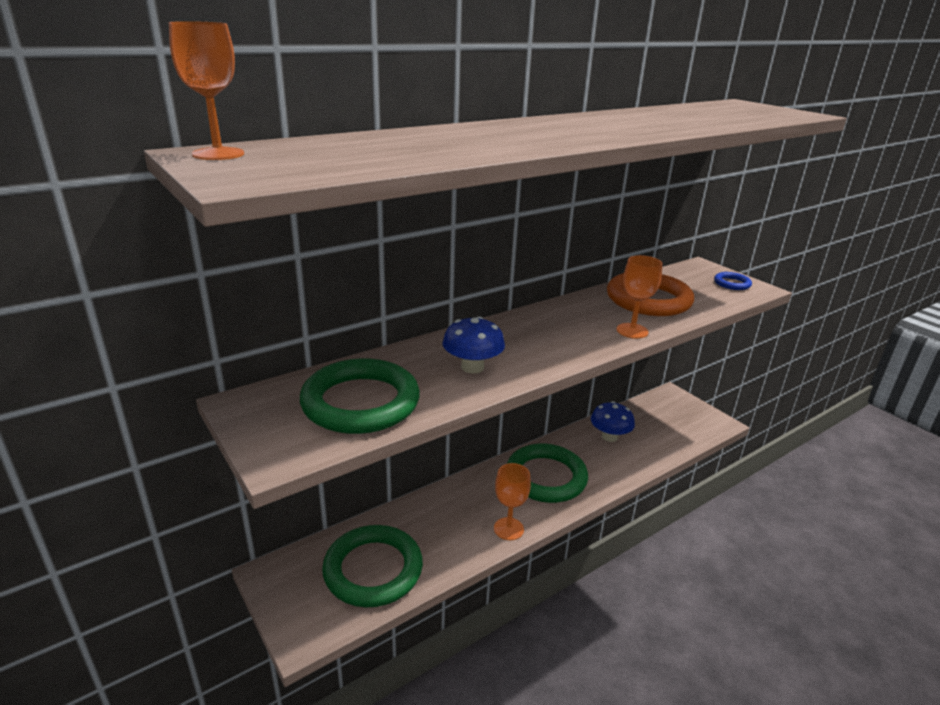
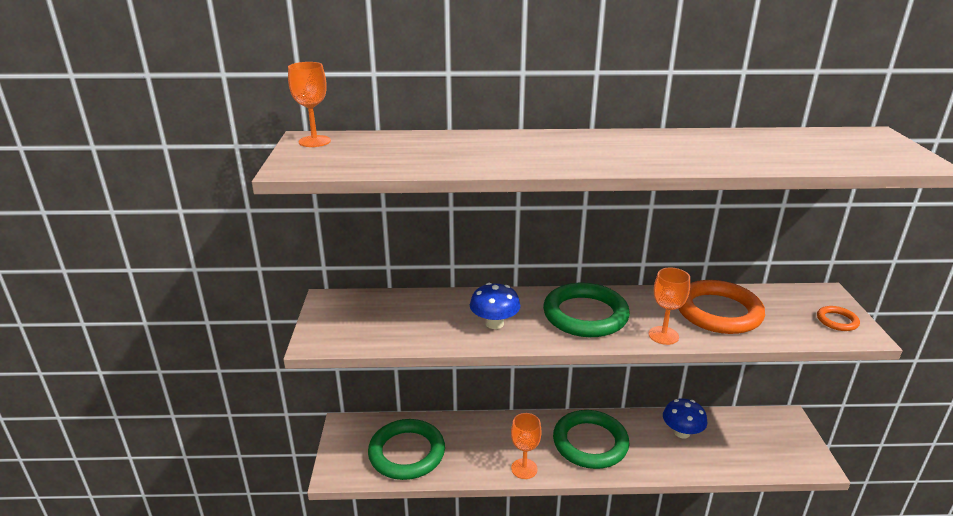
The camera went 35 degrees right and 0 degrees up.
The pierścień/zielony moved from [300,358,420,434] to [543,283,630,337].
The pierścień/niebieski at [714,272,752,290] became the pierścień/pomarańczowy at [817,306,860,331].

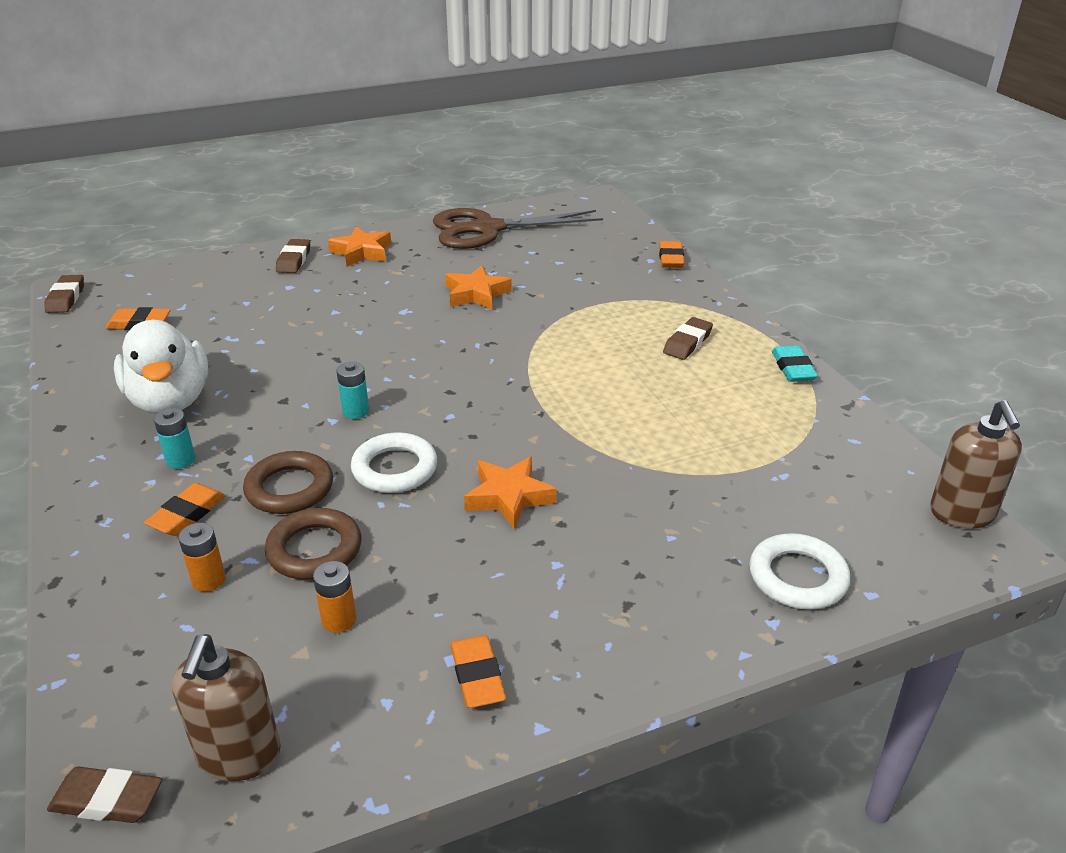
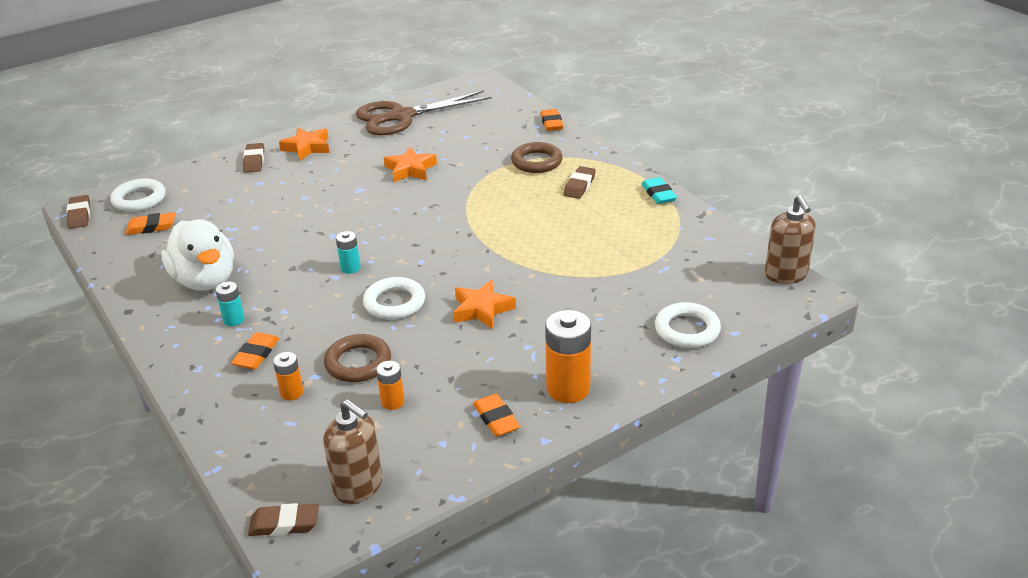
The camera went 10 degrees left and 0 degrees up.
The dozownik mydła/brązowy at [172,634,281,781] turned 45 degrees counterclockwise.
The pierścień/brązowy moved from [243,451,333,514] to [511,142,563,173].
The pierścień/biały at [110,178,166,212] appeared.
The bateria/pomarańczowy at [545,310,591,403] appeared.

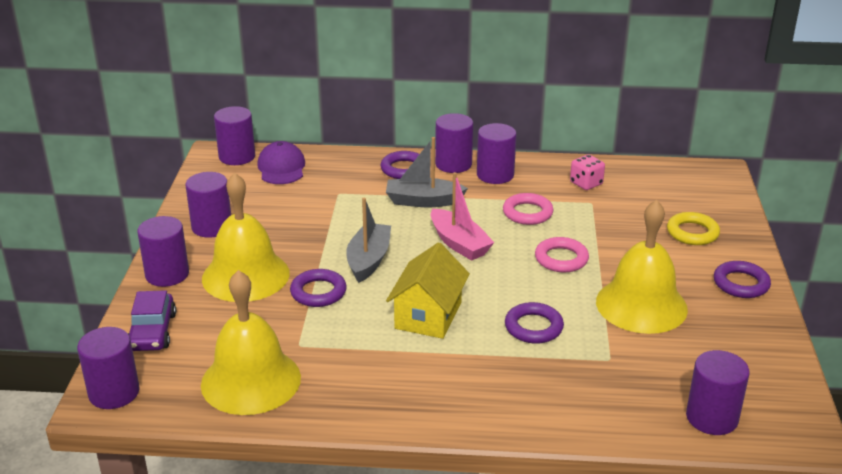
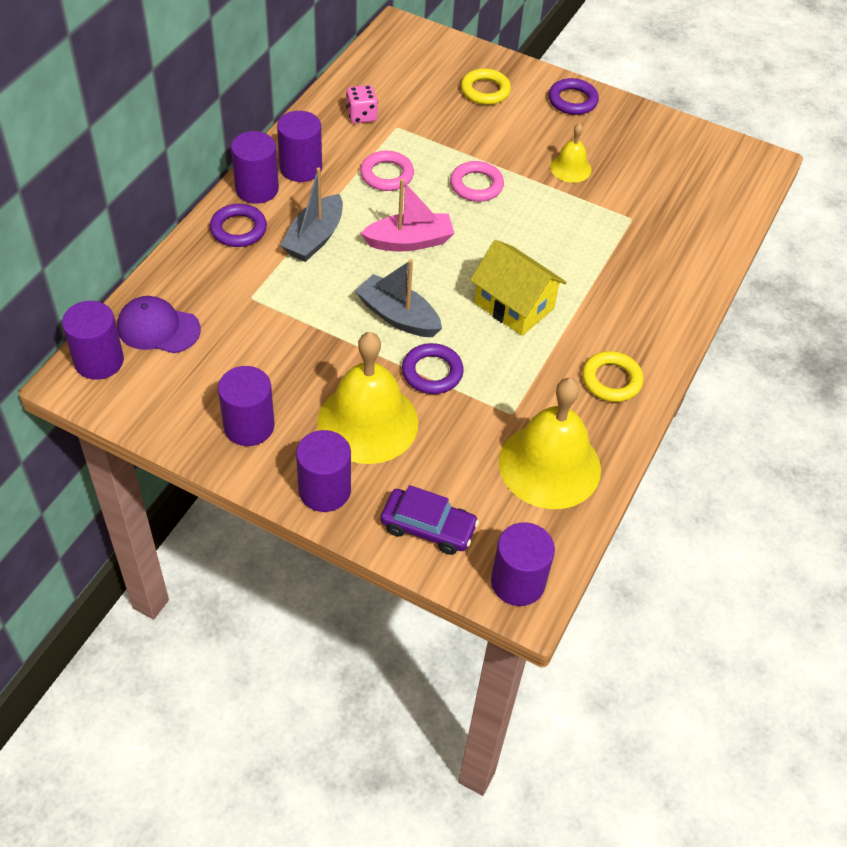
The camera went 70 degrees left and 20 degrees up.
The pierścień/fioletowy at [505,302,564,344] disappeared.
The dzwonek/żółty at [596,200,688,334] changed to 0.49 times the size.
The walec/fioletowy at [686,350,749,435] disappeared.
The pierścień/żółty at [582,351,643,402] appeared.

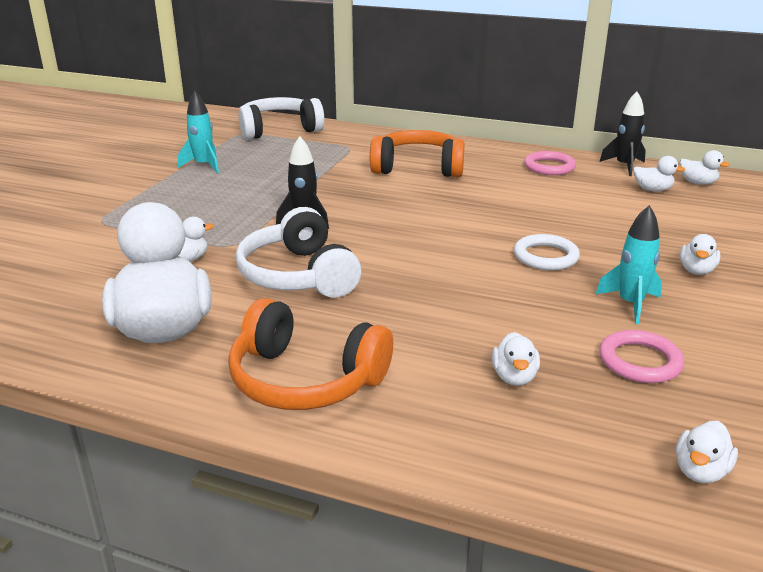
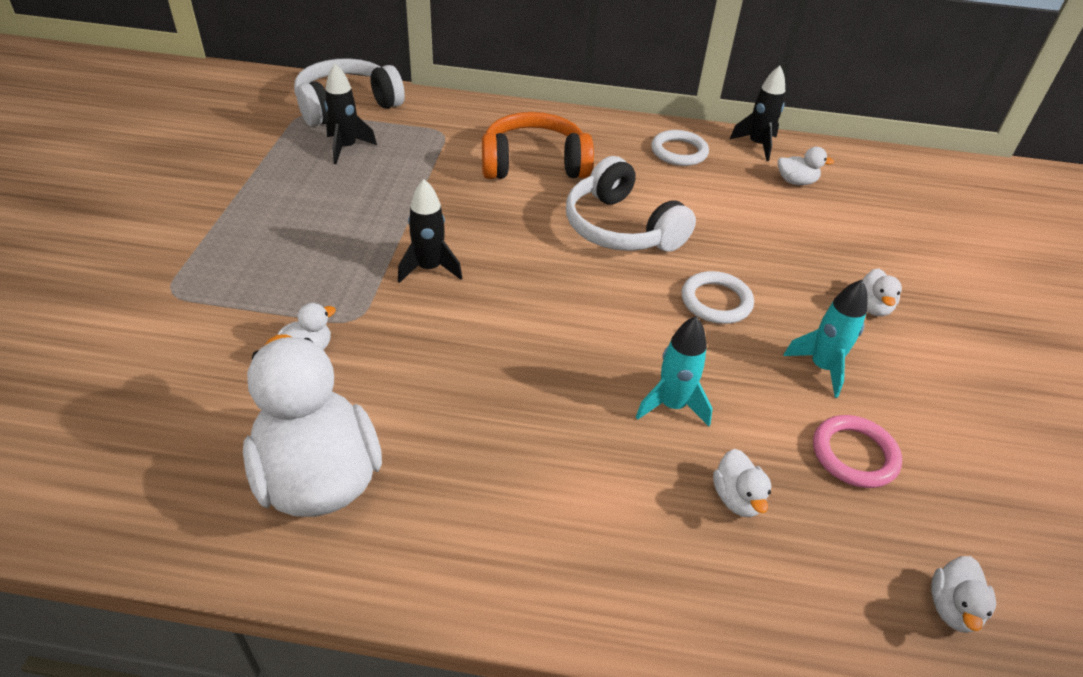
The camera went 15 degrees left and 15 degrees up.
The rakieta/turkusowy moved from [178,91,219,173] to [636,316,713,426].
The słuchawki/pomarańczowy at [228,298,393,410] disappeared.
The słuchawki/biały moved from [236,207,361,298] to [566,156,696,252].
The pierścień/różowy at [524,151,576,175] became the pierścień/biały at [651,130,709,166].
The kaczka/biały at [680,150,730,185] disappeared.
The rakieta/czarny at [324,64,377,164] appeared.

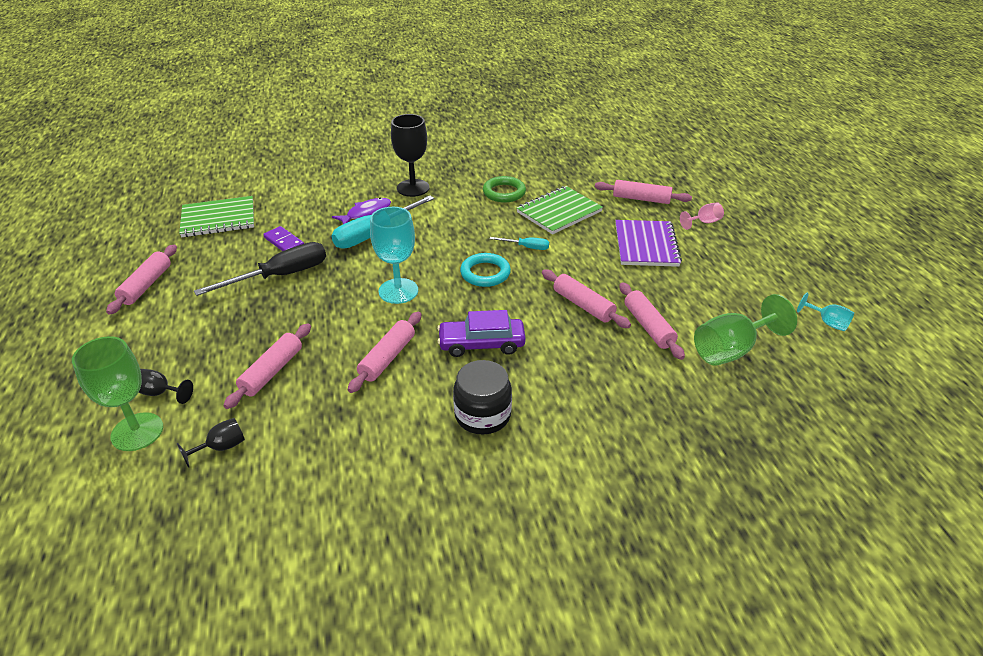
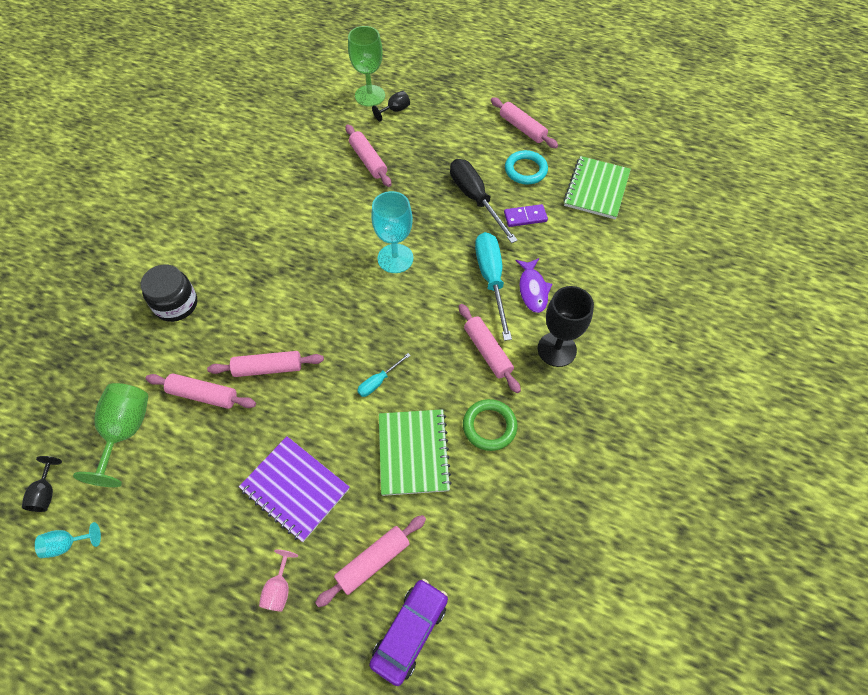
The camera went 125 degrees right and 20 degrees up.
The kielich/czarny moved from [177,418,245,468] to [22,456,62,512].
The śrubokręt/czarny at [194,242,326,296] turned 150 degrees clockwise.
The wałek do ciasta/różowy moved from [348,312,421,393] to [459,304,521,393].
The samochód/fioletowy moved from [437,310,526,357] to [369,579,448,686].
The słoik/czarny moved from [453,360,512,435] to [141,265,197,322].
The pierścień/turkusowy moved from [460,253,511,287] to [505,150,548,184].

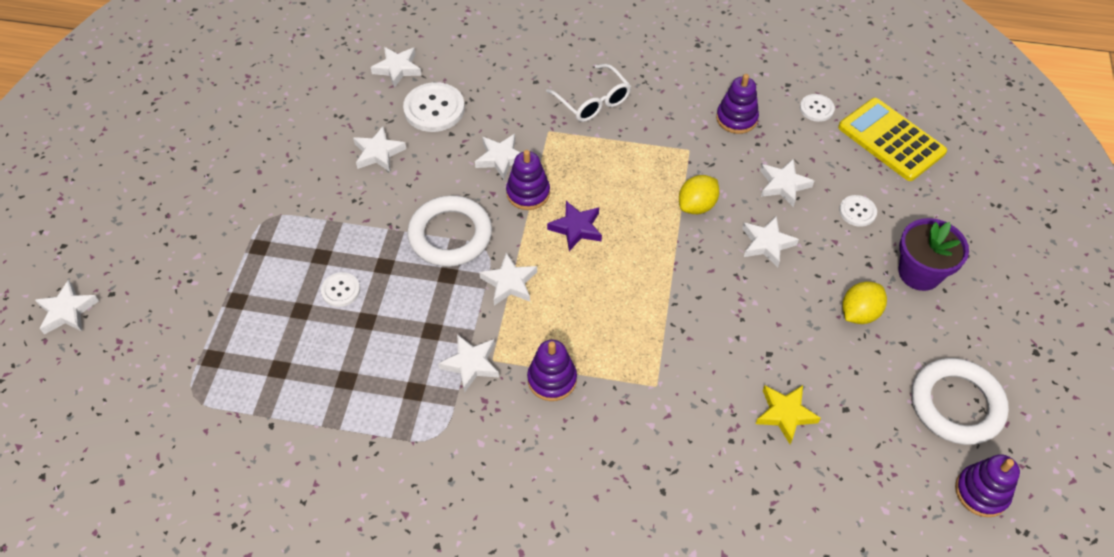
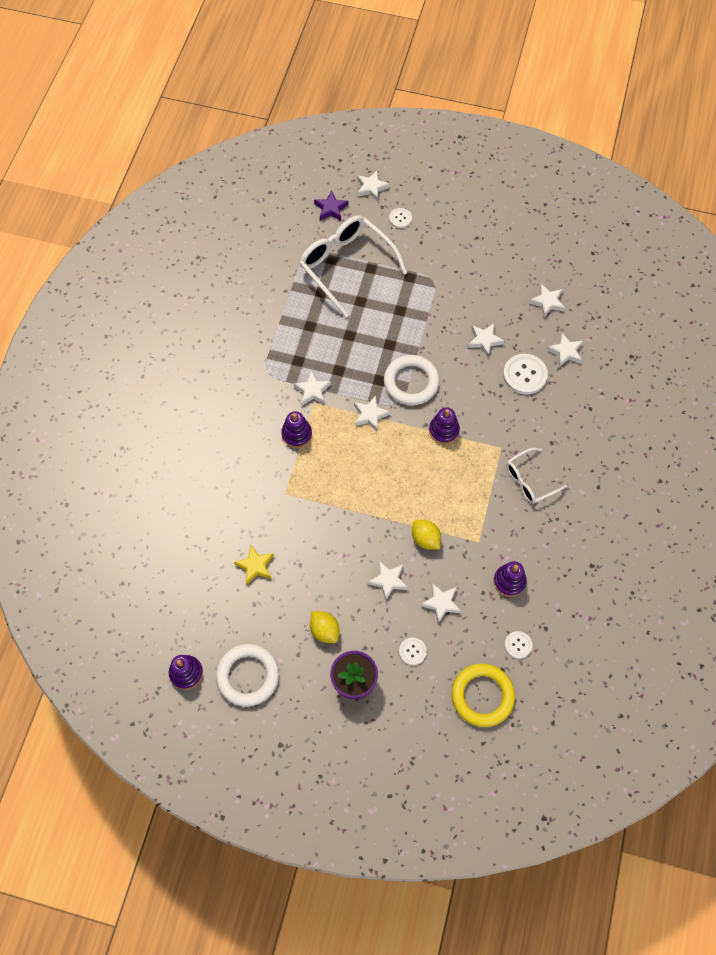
The camera went 95 degrees right and 10 degrees up.
The guzik/biały moved from [321,272,360,307] to [389,208,412,228].
The gwiazda/biały moved from [475,134,521,180] to [529,284,565,317].
The gwiazda/fioletowy moved from [547,201,602,251] to [314,191,348,221].
The kalkulator/żółty at [838,98,947,181] was replaced by the pierścień/żółty at [452,663,515,727].
The okulary/biały at [299,215,407,317] appeared.

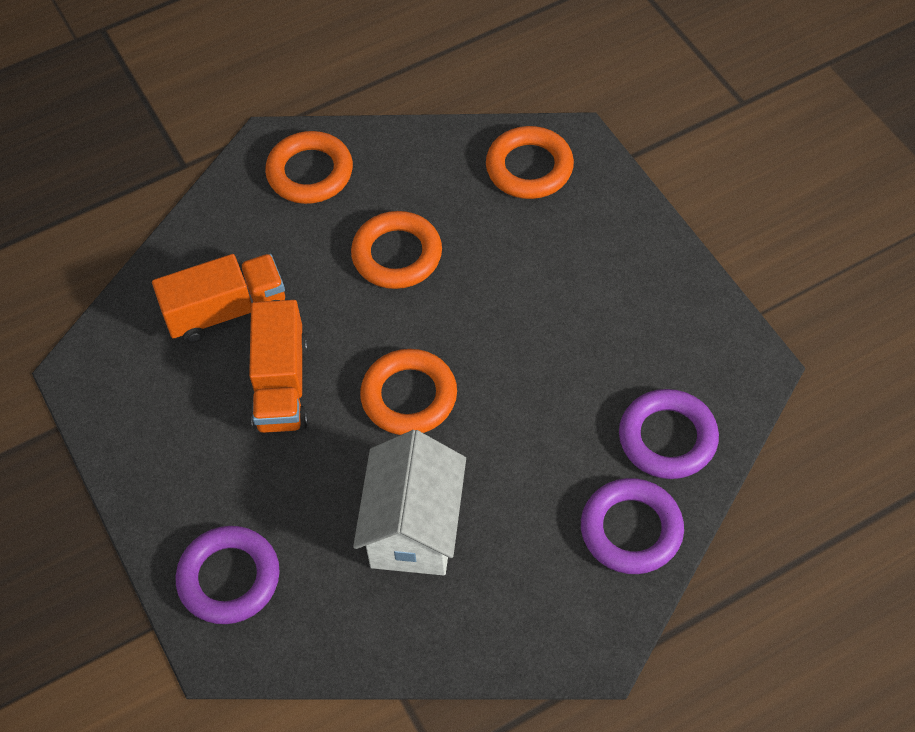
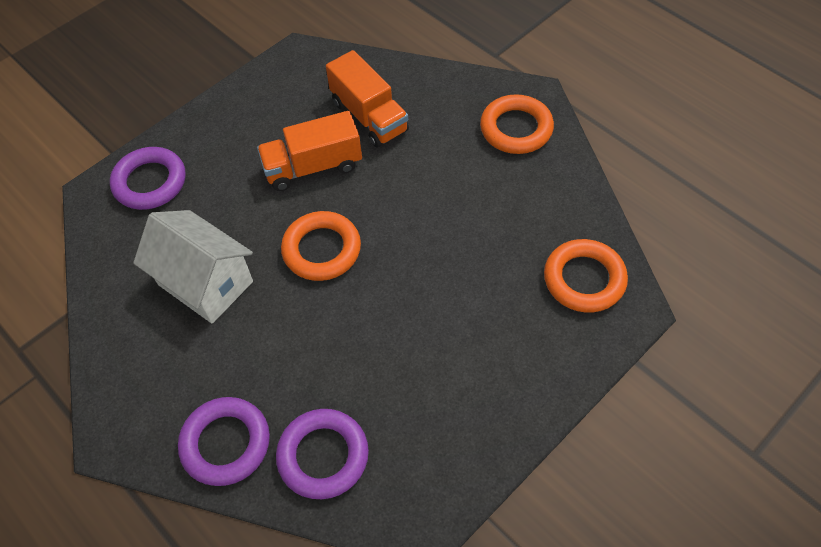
The camera went 75 degrees right and 0 degrees up.
The pierścień/pomarańczowy at [351,211,442,289] disappeared.
The domek/biały at [353,430,466,576] turned 45 degrees clockwise.

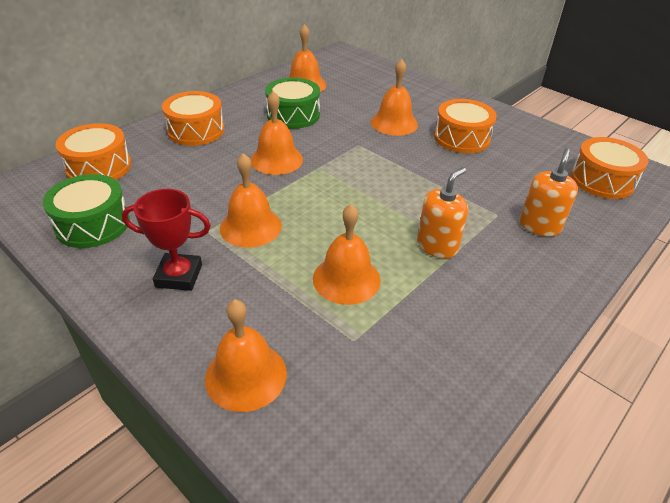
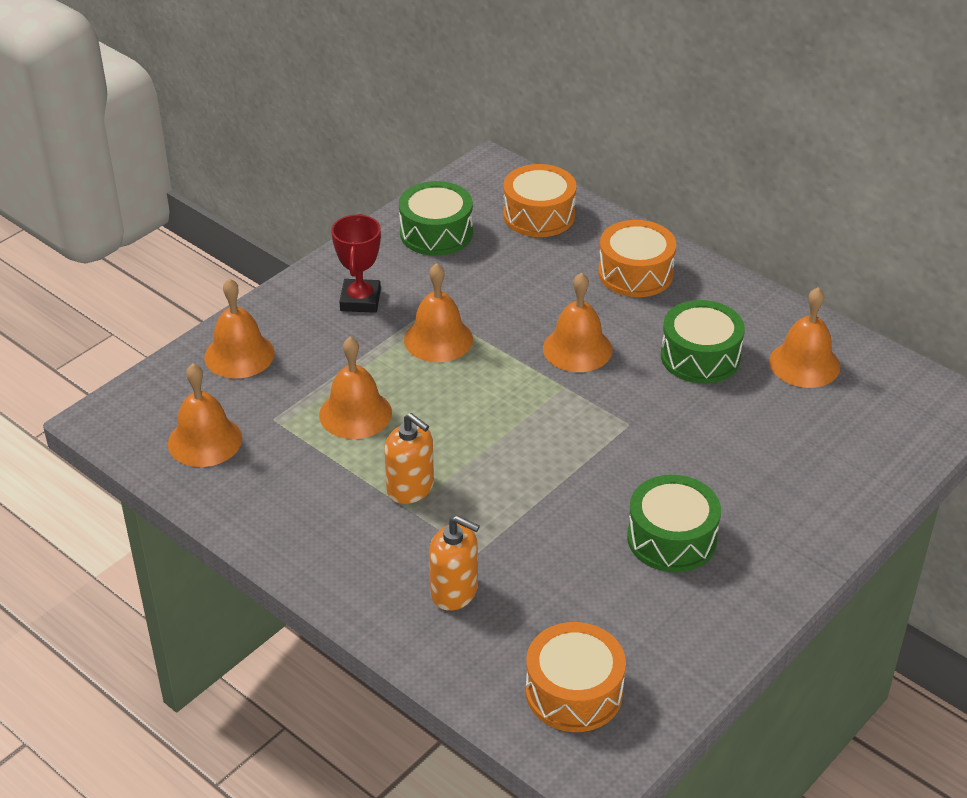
The camera went 90 degrees right and 0 degrees up.
The dzwonek/pomarańczowy moved from [371,59,418,136] to [168,364,242,467].
The bęben/pomarańczowy at [434,99,497,153] became the bęben/zielony at [627,475,721,572].

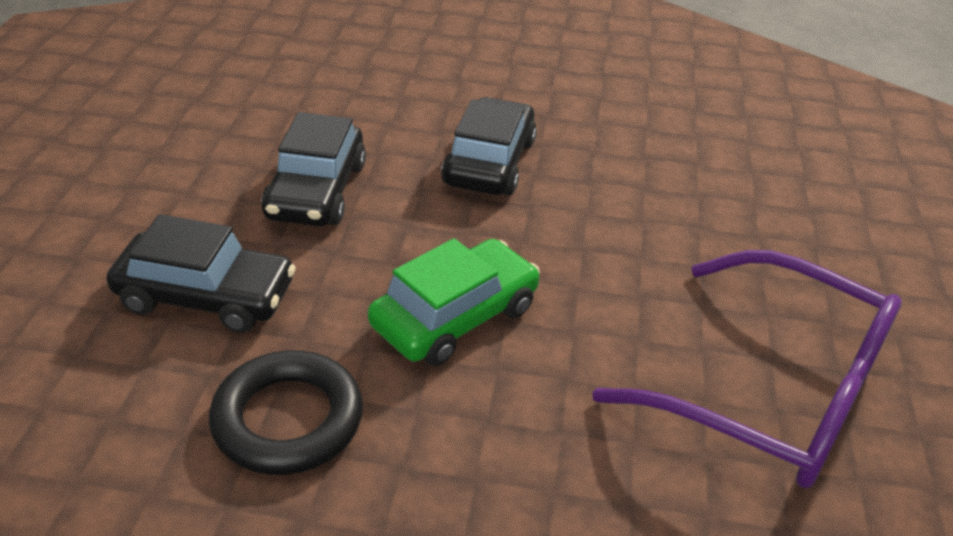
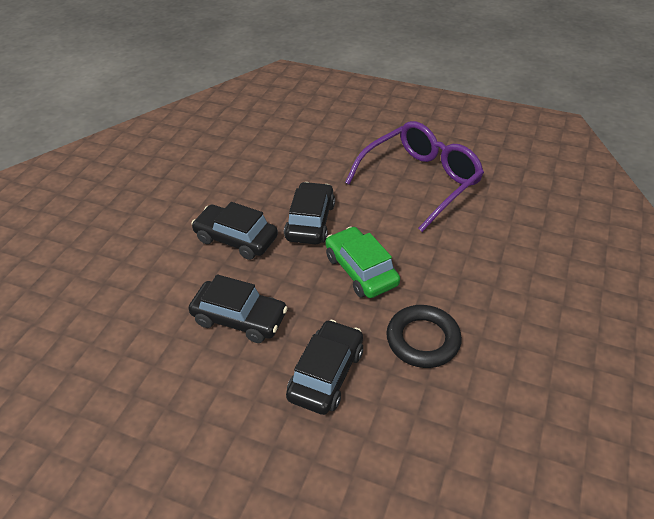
The camera went 75 degrees left and 5 degrees up.
The samochód/czarny at [284,182,335,244] appeared.

